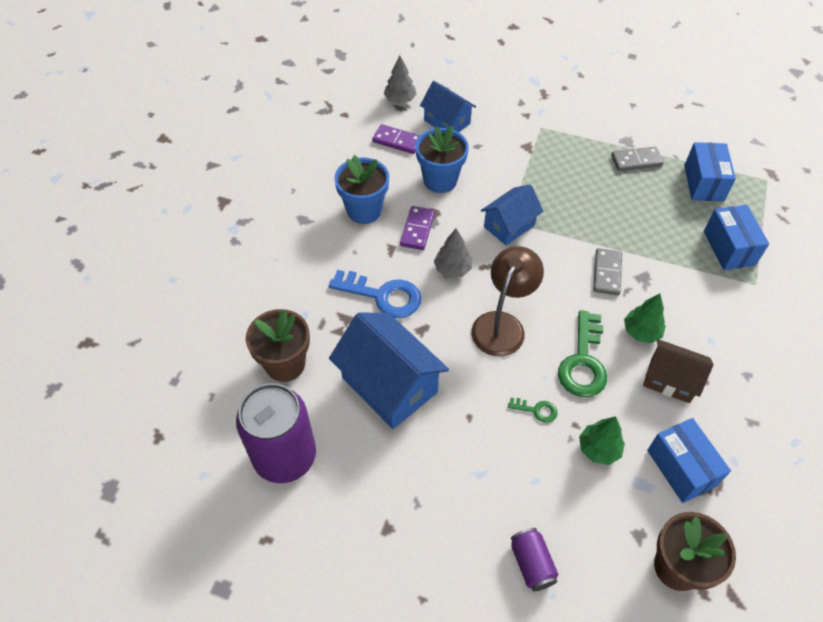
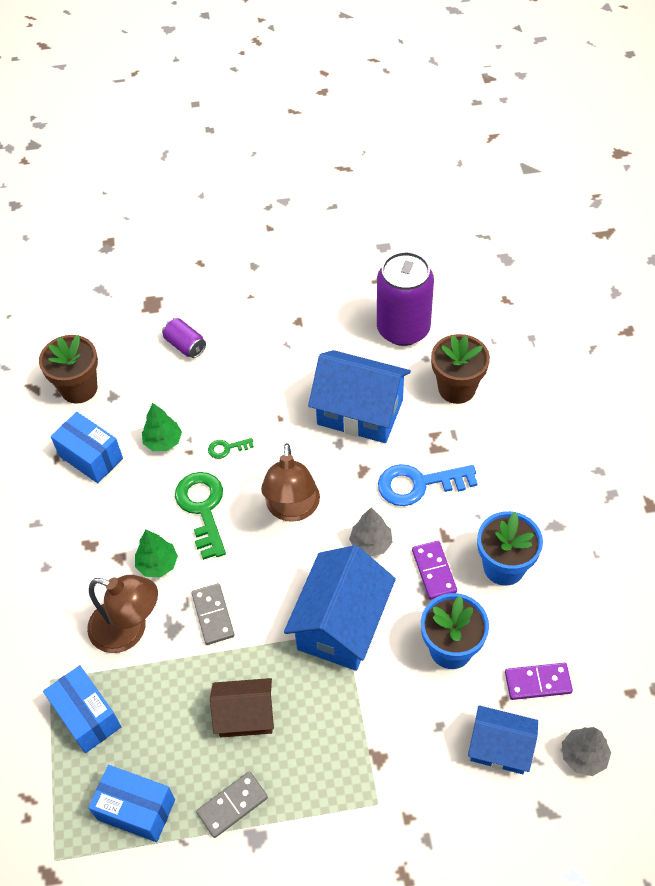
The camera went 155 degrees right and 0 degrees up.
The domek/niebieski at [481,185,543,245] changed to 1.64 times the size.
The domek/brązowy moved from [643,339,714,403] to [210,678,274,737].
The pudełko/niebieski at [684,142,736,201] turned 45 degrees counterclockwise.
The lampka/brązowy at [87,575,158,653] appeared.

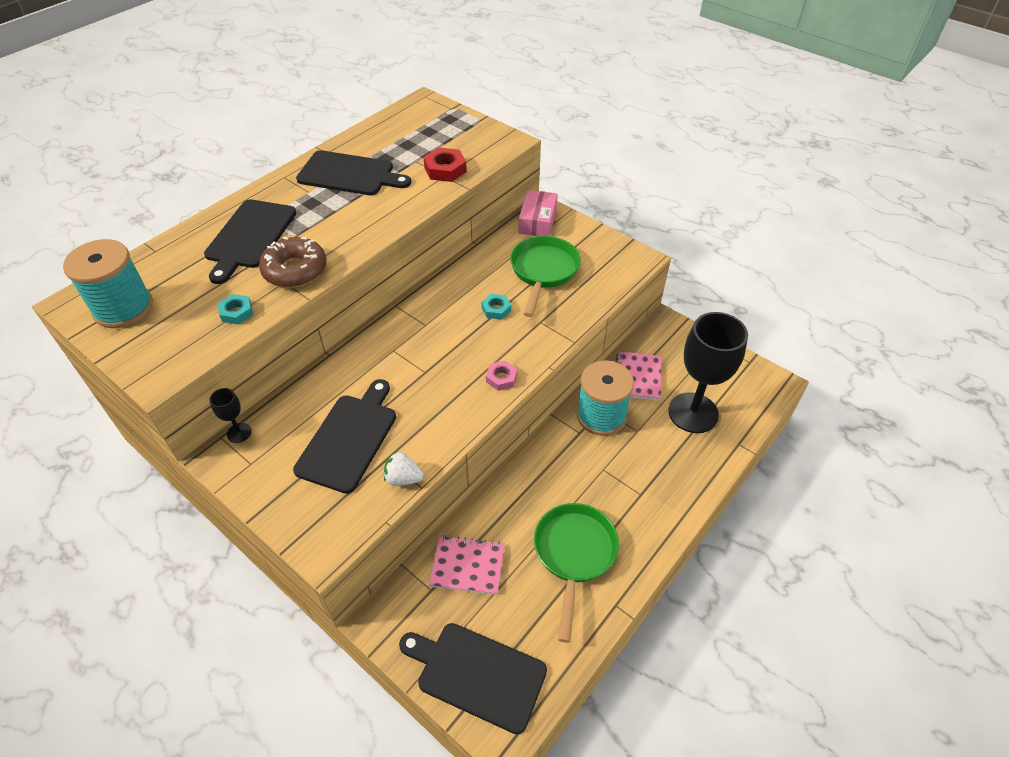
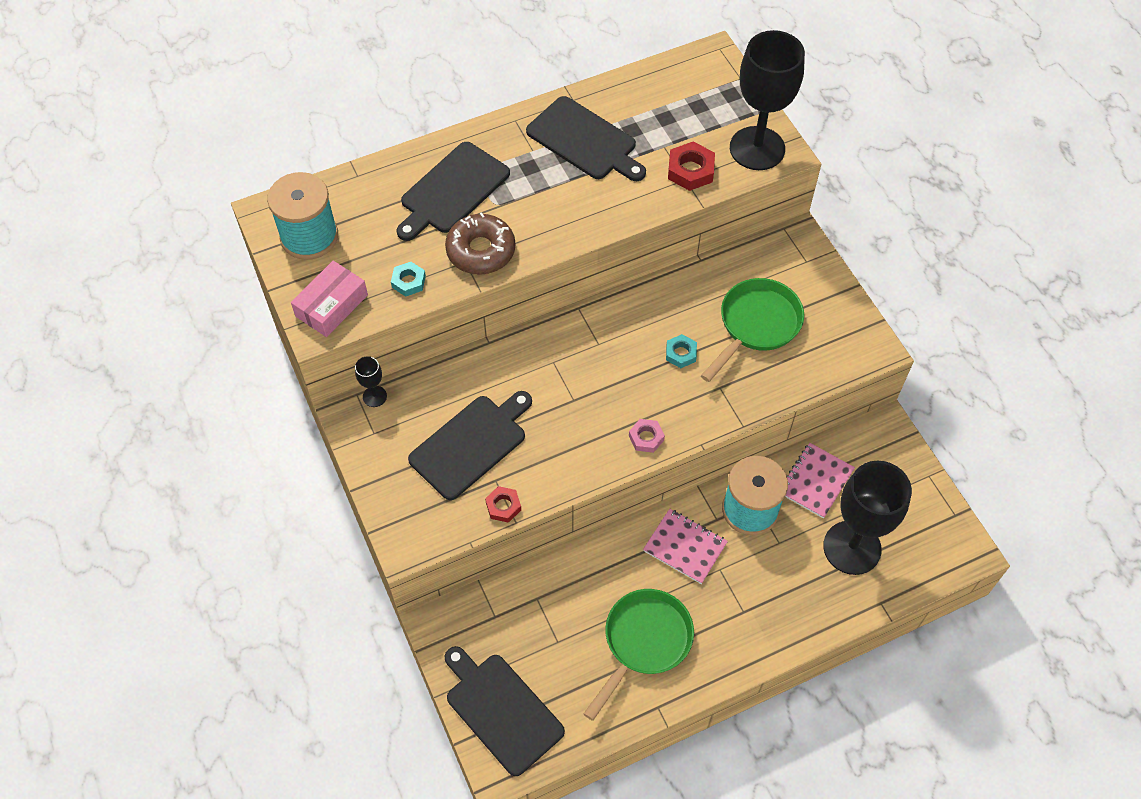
The camera went 25 degrees right and 10 degrees up.
The truskawka/biały at [384,452,424,486] was replaced by the nakrętka/czerwony at [485,486,521,523].
The zeszyt/różowy moved from [429,535,505,595] to [643,509,728,584].
The pudełko/różowy moved from [518,190,558,236] to [291,261,368,337].
The kielich/czarny at [730,30,805,170] appeared.

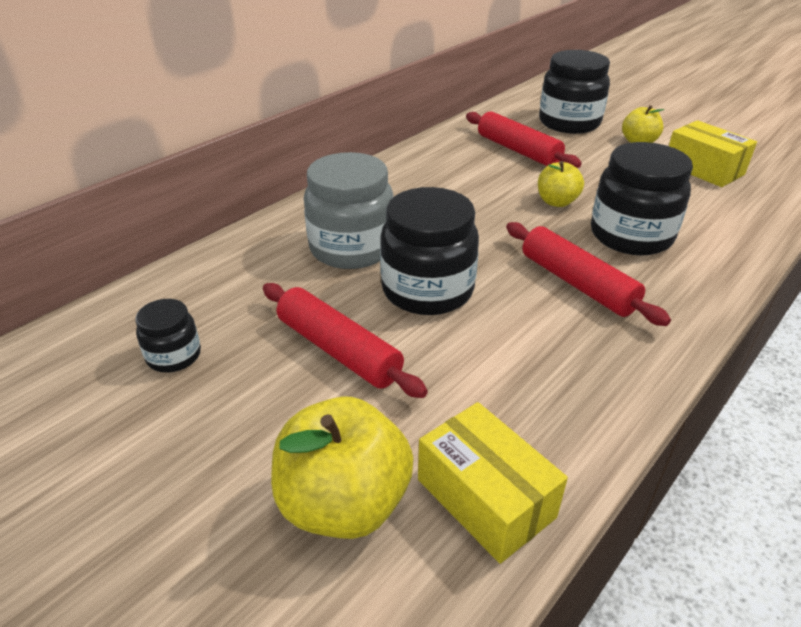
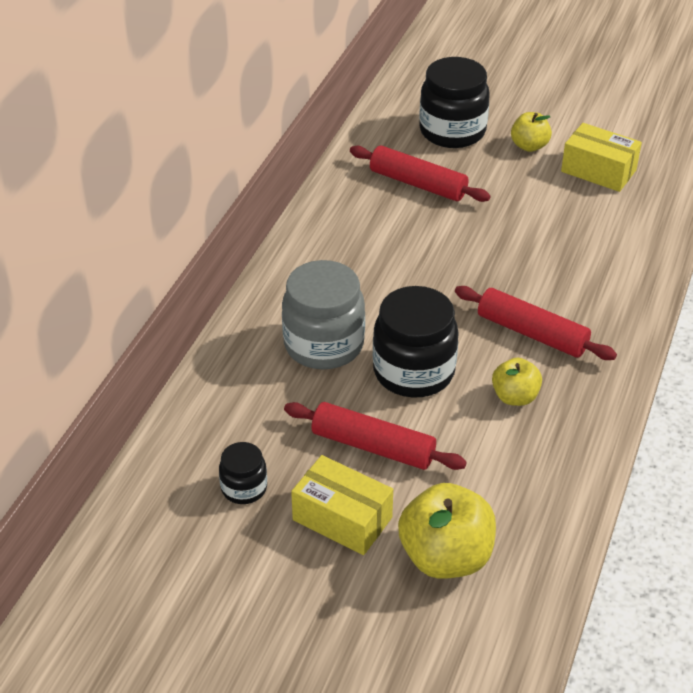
The camera went 20 degrees left and 5 degrees up.
The pudełko/żółty moved from [418,402,568,564] to [291,455,393,555].
The jabłko/żółty moved from [538,161,584,207] to [492,358,542,406].
The słoik/czarny at [591,142,693,255] disappeared.

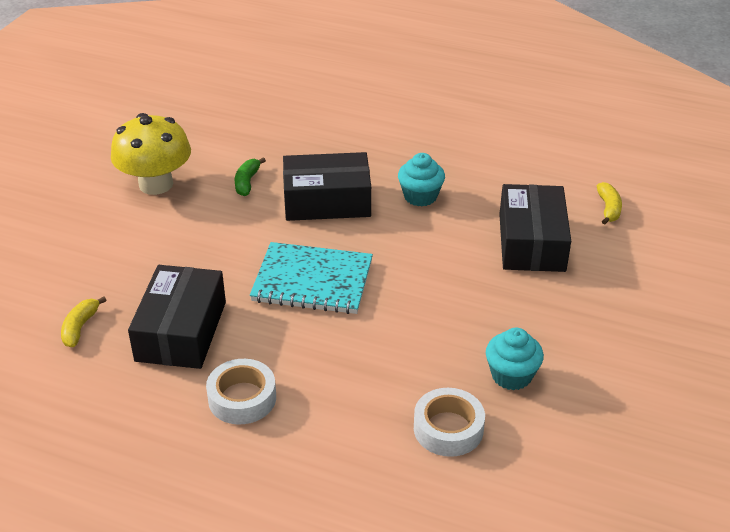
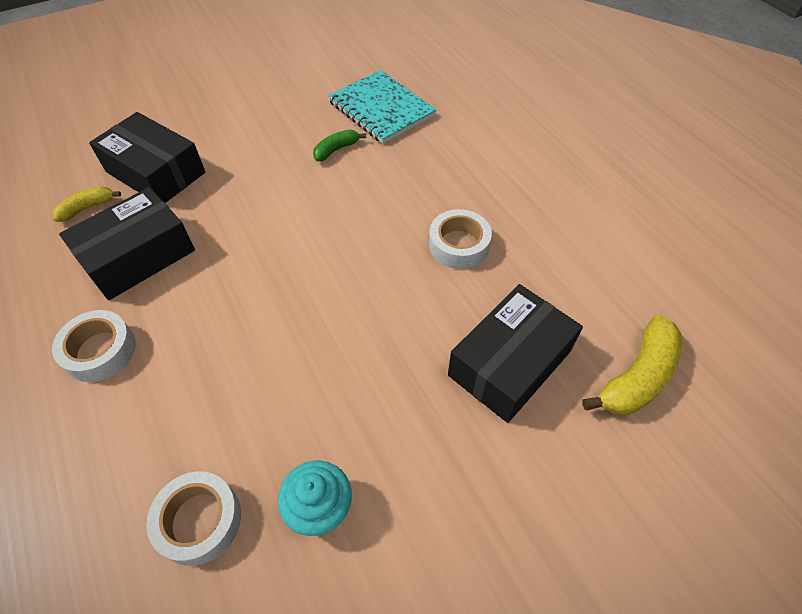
The camera went 40 degrees right and 15 degrees up.
The grzyb/żółty at [111,113,191,195] disappeared.
The zeszyt/turkusowy moved from [250,242,373,314] to [328,70,436,144].
The pudełko/czarny moved from [283,152,371,221] to [89,112,205,203].
The muffinka/turkusowy at [398,153,445,207] was replaced by the taśma klejąca/biały at [429,209,492,269].
The banan/żółty at [597,182,622,225] changed to 1.73 times the size.

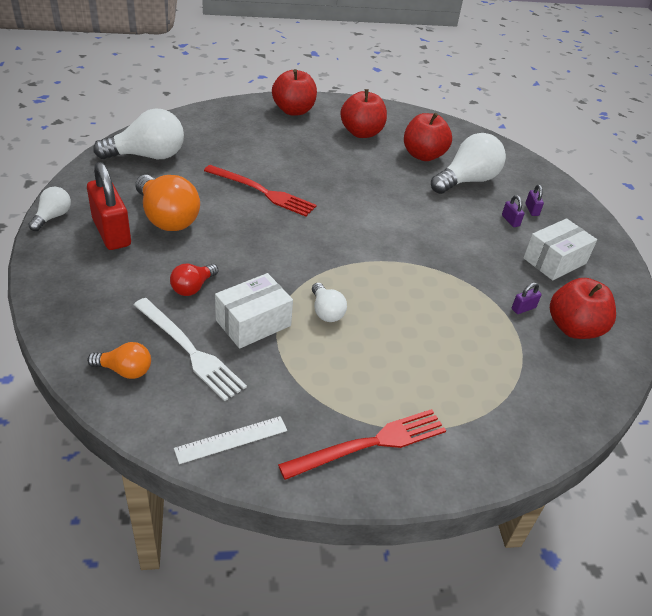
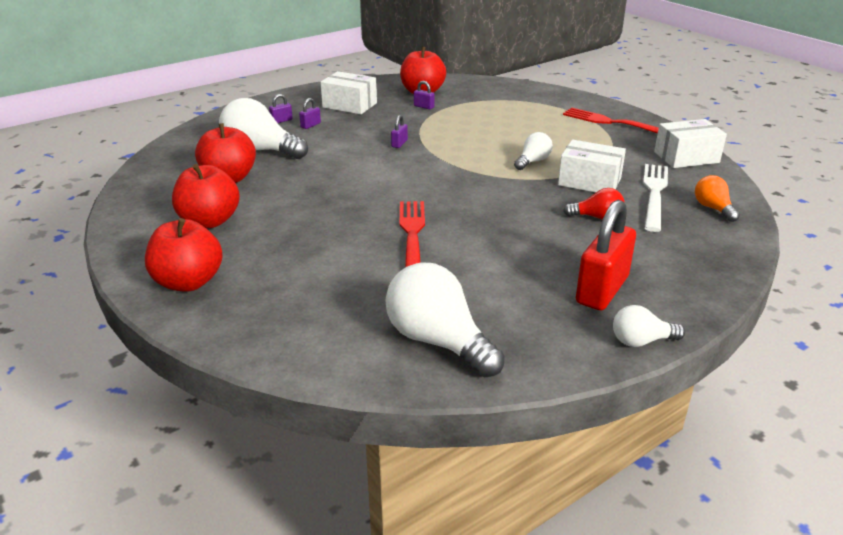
The camera went 115 degrees left and 10 degrees down.
The żarówka/pomarańczowy at [135,175,200,231] disappeared.
The linijka/biały at [174,416,287,464] was replaced by the pudełko/biały at [654,119,727,168].
The kłódka/fioletowy at [391,115,408,148] appeared.

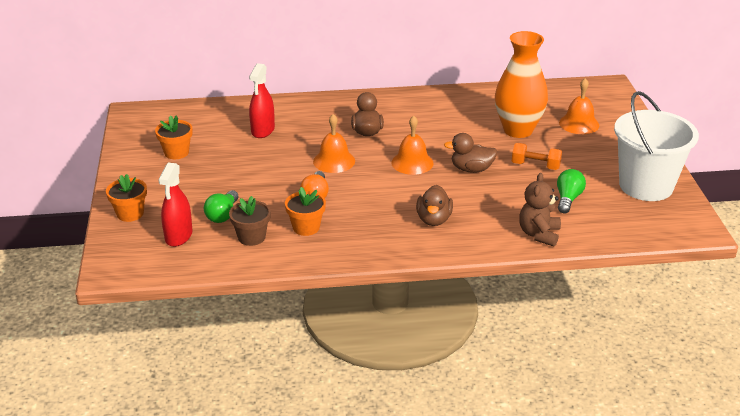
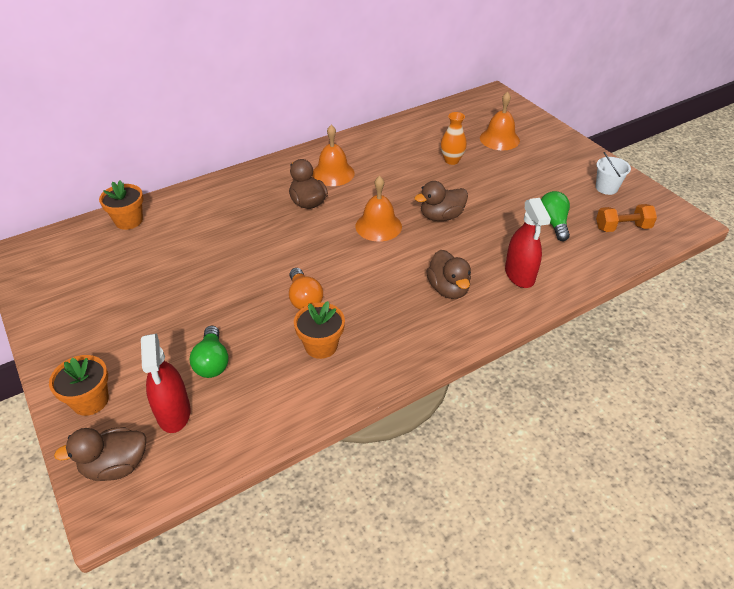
The camera went 25 degrees left and 10 degrees up.
The doniczka/pomarańczowy moved from [155,115,192,159] to [99,180,143,230].
The doniczka/brązowy at [229,196,271,246] disappeared.
The spryskiwacz/czerwony moved from [249,63,275,138] to [505,198,551,288].
The dzwonek/pomarańczowy moved from [313,114,355,173] to [312,125,355,186].
The wazon/pomarańczowy at [495,31,548,138] changed to 0.48 times the size.
The hantel/pomarańczowy moved from [512,143,562,170] to [596,204,657,232].
The miś/brązowy at [519,173,561,247] disappeared.
The wiadro/biały at [614,91,699,201] changed to 0.41 times the size.
The kaczka/brązowy at [54,427,146,481] appeared.

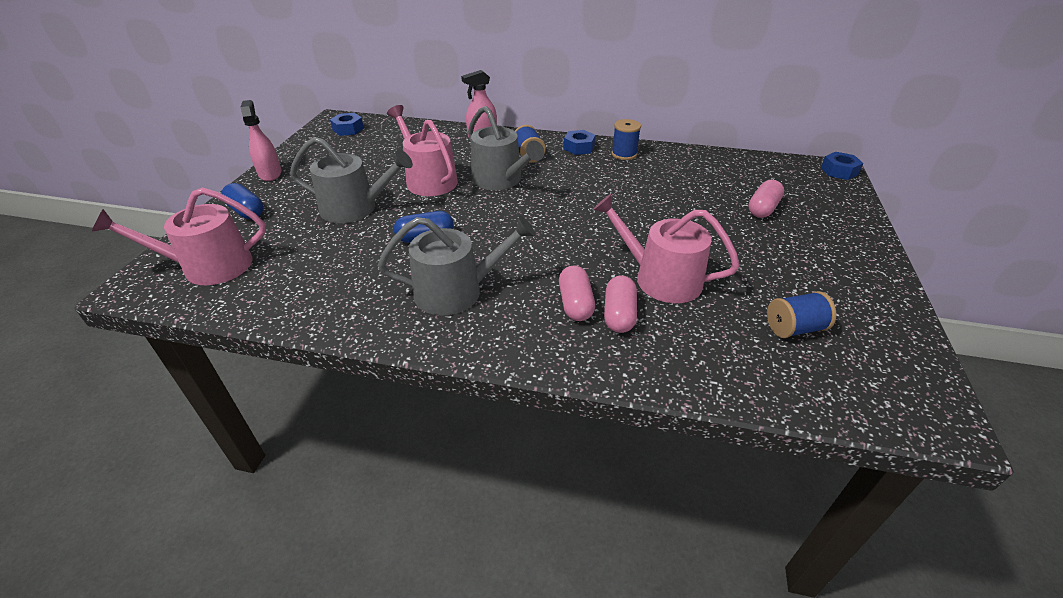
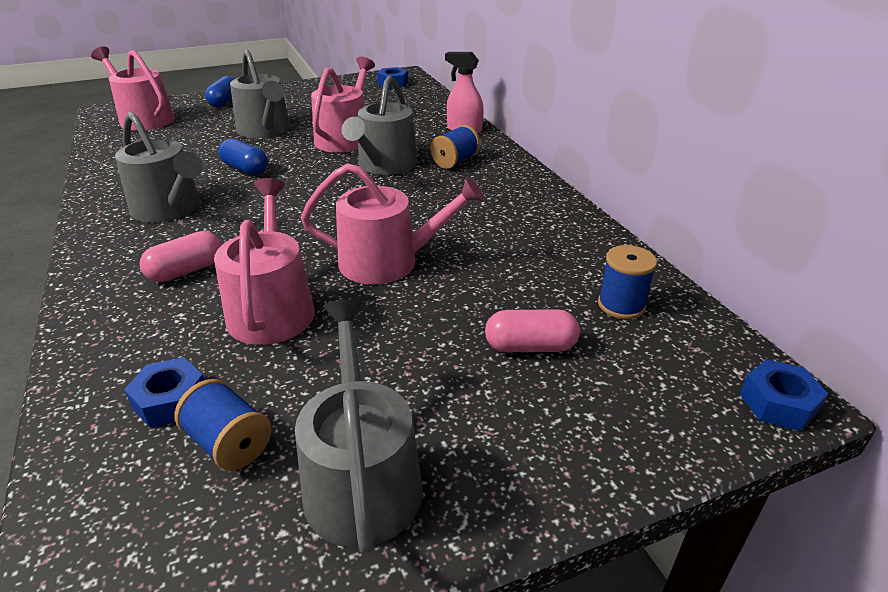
The camera went 55 degrees right and 5 degrees down.
The spryskiwacz/różowy at [241,100,282,181] disappeared.
The nakrętka/niebieski moved from [564,130,595,155] to [124,357,204,428].
The kapsułka/różowy at [604,275,637,333] disappeared.
The szpulka/niebieski moved from [611,119,641,160] to [598,245,657,319].
The konewka/szary at [295,299,423,554] appeared.
The konewka/różowy at [301,163,485,285] appeared.

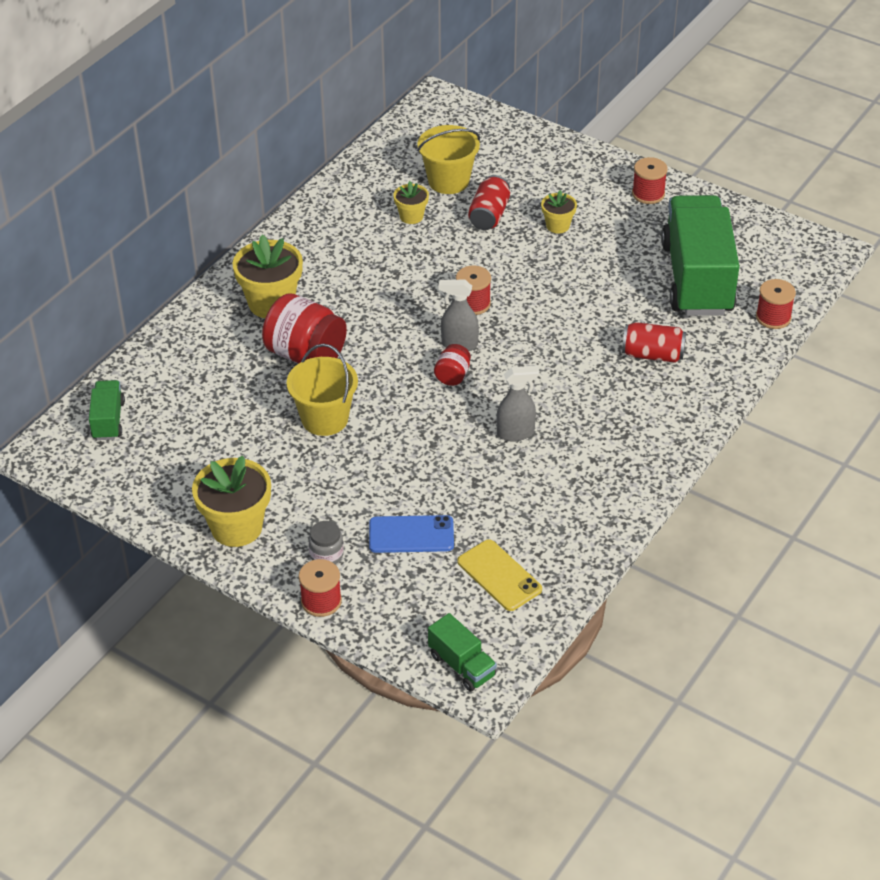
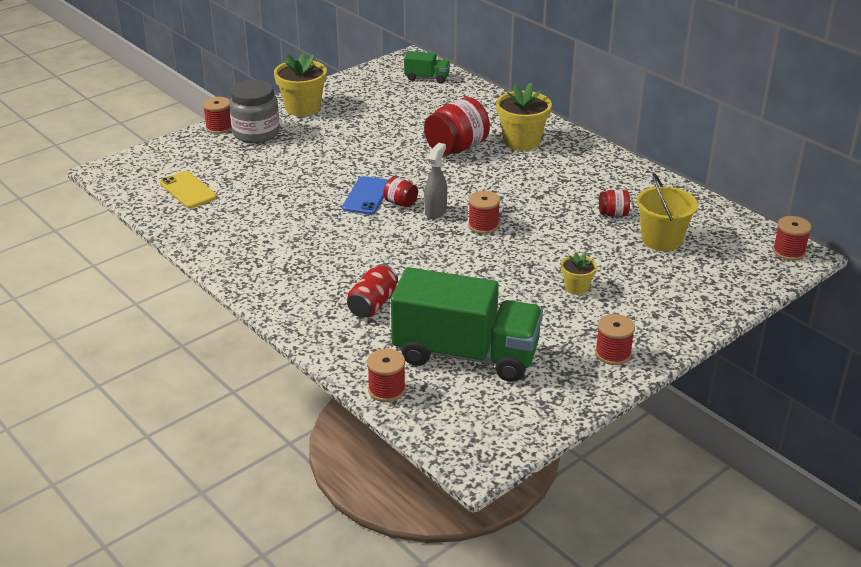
The camera went 105 degrees right and 10 degrees down.
The wiadro/żółty at [287,344,358,436] disappeared.
The słoik/szary at [308,521,344,564] changed to 2.02 times the size.
The telefon/niebieski moved from [369,515,454,553] to [342,176,388,215].
The doniczka/żółty at [394,181,429,224] was replaced by the słoik/czerwony at [599,190,630,216].
The ciężarówka/zielony at [428,613,497,692] disappeared.
The telefon/żółty at [457,539,542,611] turned 75 degrees clockwise.
The puszka/czerwony at [468,175,510,230] disappeared.
The spryskiwacz/szary at [497,365,540,441] disappeared.
The szpulka/czerwony at [773,216,812,261] appeared.

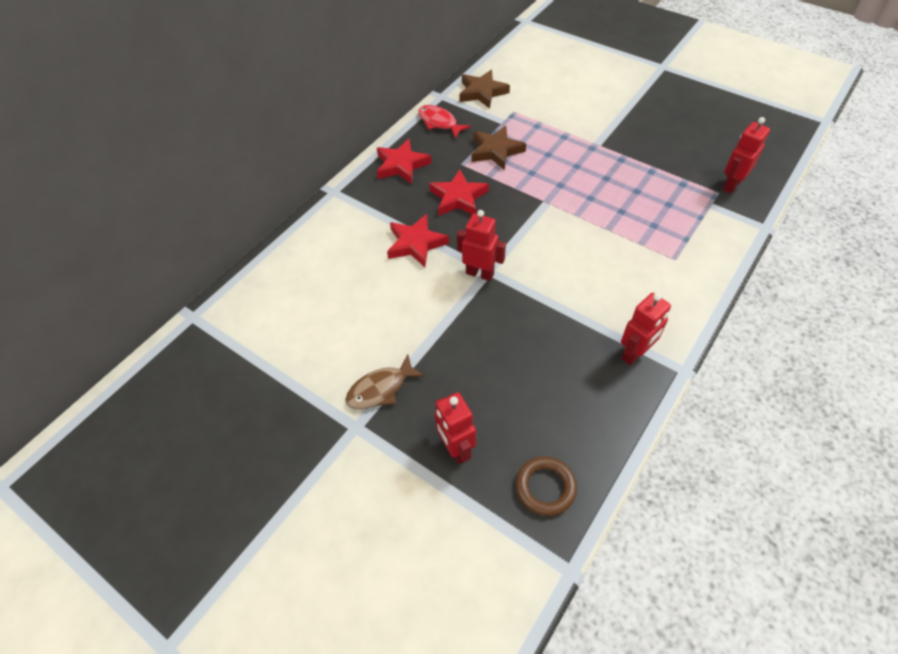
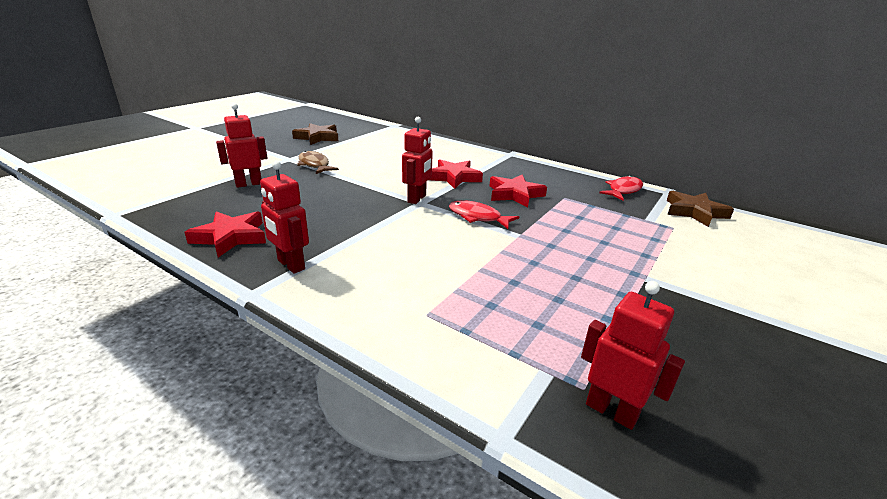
The camera went 85 degrees right and 25 degrees down.
The gwiazda/czerwony moved from [377,139,431,184] to [185,211,266,257].
The gwiazda/brązowy moved from [471,125,526,170] to [292,123,338,145].
The pierścień/brązowy at [515,456,577,516] disappeared.
The ryba/czerwony at [449,200,519,229] appeared.

